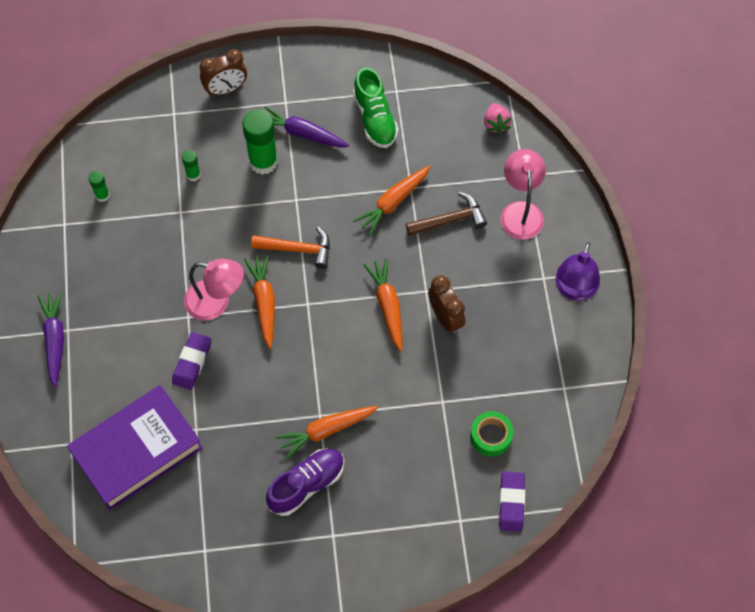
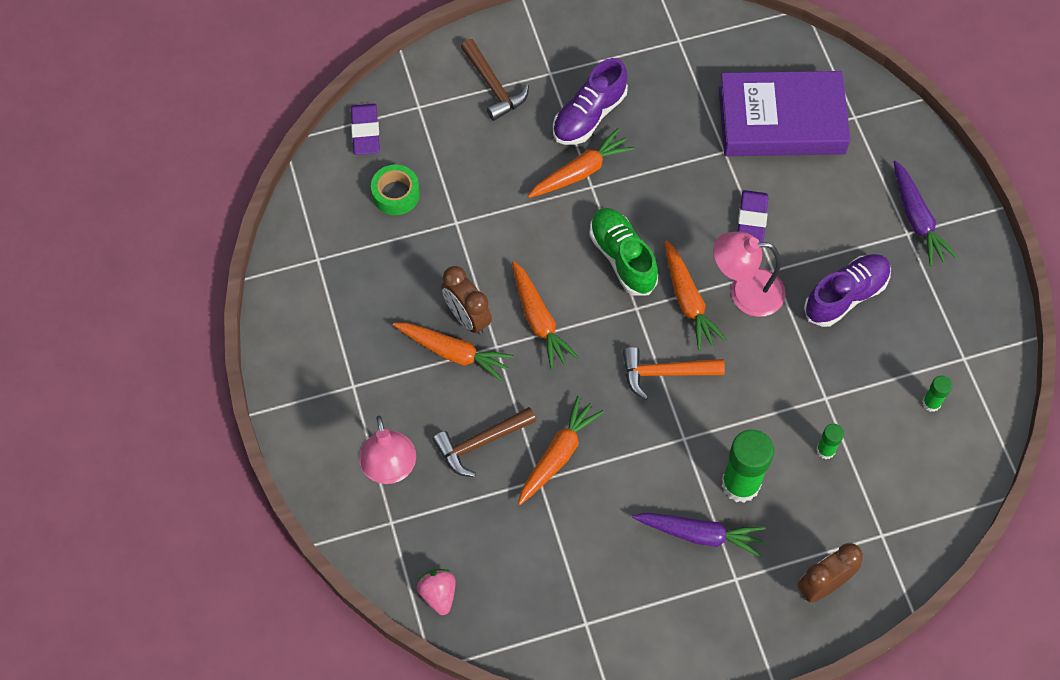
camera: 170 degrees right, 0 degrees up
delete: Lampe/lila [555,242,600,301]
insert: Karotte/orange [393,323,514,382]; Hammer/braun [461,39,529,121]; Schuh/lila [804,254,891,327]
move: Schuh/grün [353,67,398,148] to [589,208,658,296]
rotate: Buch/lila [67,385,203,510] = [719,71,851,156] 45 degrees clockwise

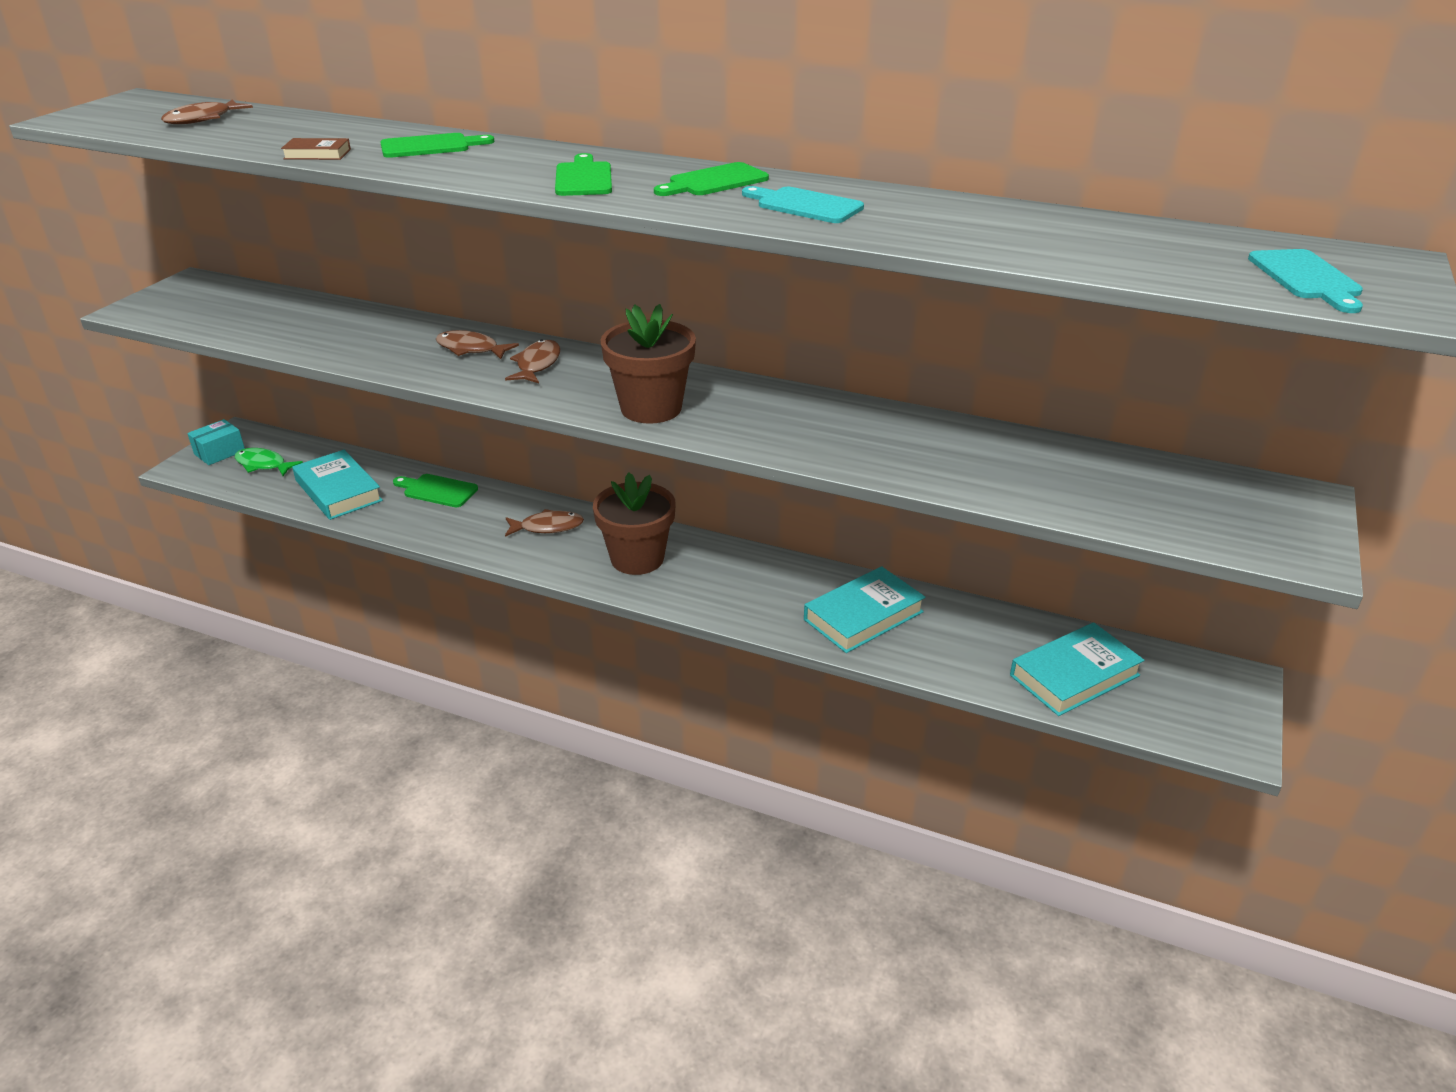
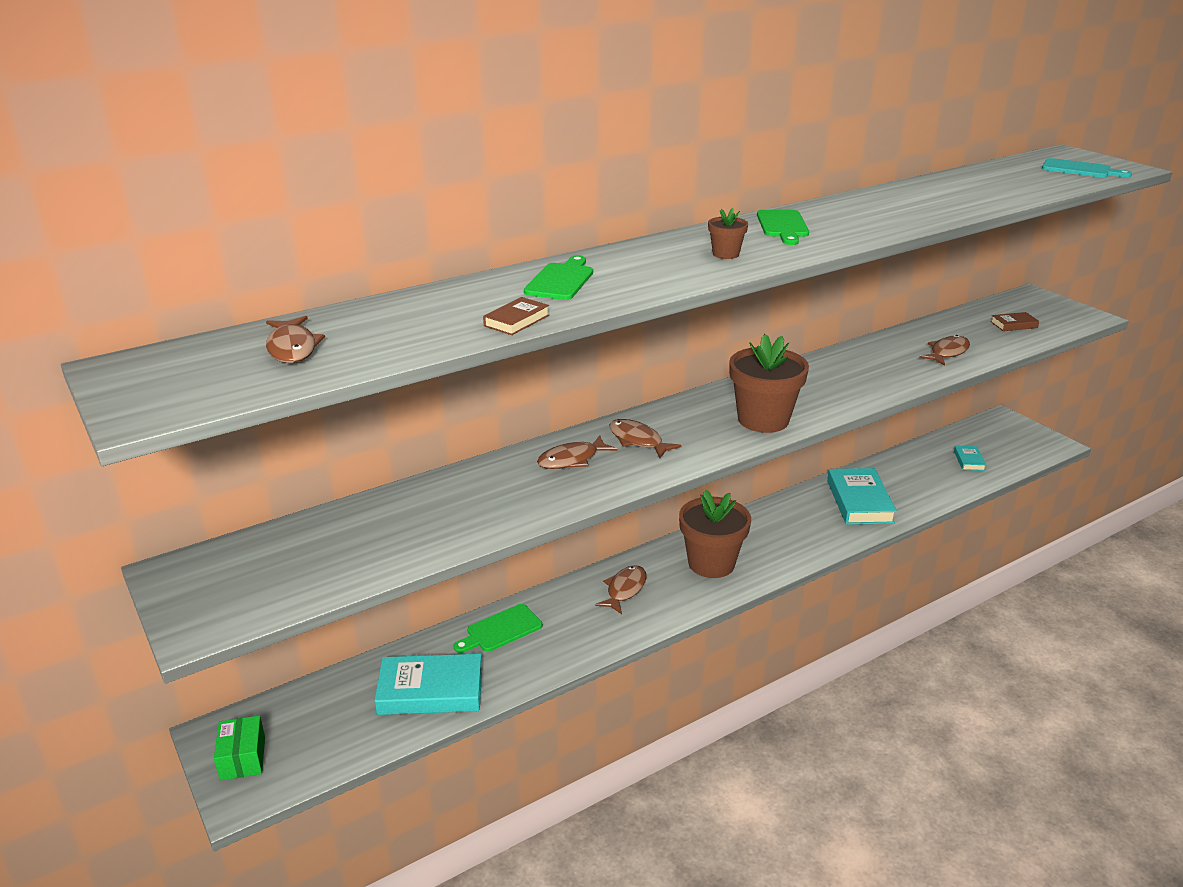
camera: 55 degrees left, 5 degrees down
delete: Fisch/grün [235,448,303,476]; Schneidebrett/türkis [742,186,864,223]
insert: Fisch/braun [919,335,970,366]; Buch/braun [991,312,1039,331]
replace: Schneidebrett/grün [555,153,612,196] to Blumentopf/braun [708,208,748,259]
recolor: Schachtel/türkis [187,419,245,465] to Schachtel/grün [214,715,265,781]
resize: Buch/türkis [1010,622,1144,716] = [954,445,986,471] x0.49

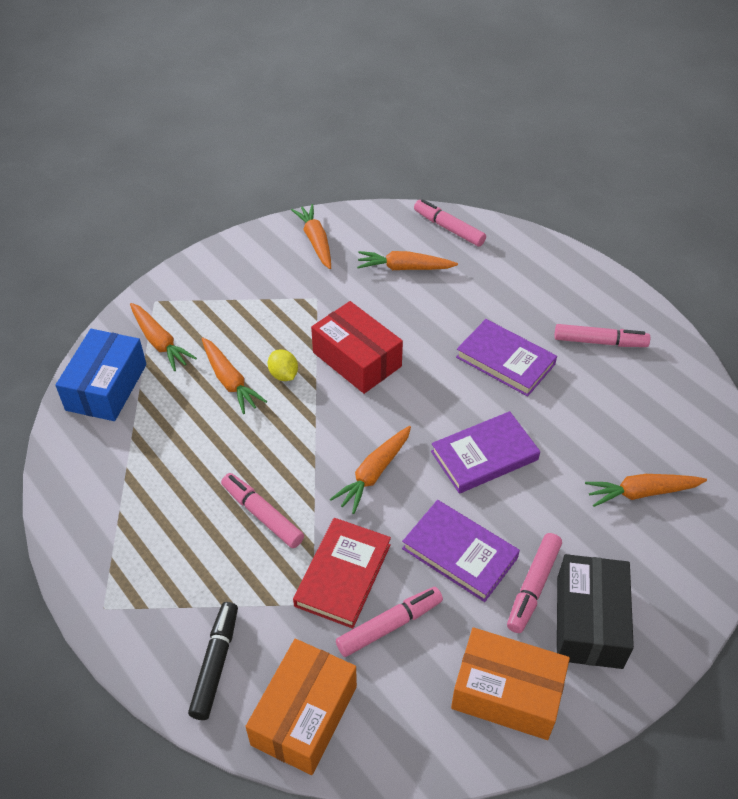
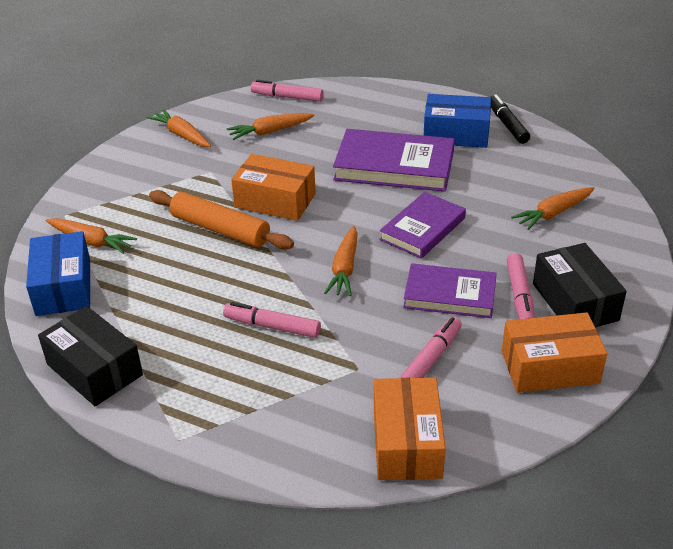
camera: 25 degrees left, 10 degrees down
delete: Karotte/orange [202,338,267,414]; Buch/rot [293,518,391,629]
insert: Schachtel/schwarz [38,306,143,407]
move: Filzstift/schwarz [188,602,238,720] to [491,94,530,144]
replace: Zitrone/gelb [268,349,298,381] to Nudelholz/orange [149,190,294,250]; Filzstift/rosa [554,324,650,347] to Schachtel/blau [424,94,491,148]
recolor: Schachtel/rot [311,301,403,394] to Schachtel/orange [231,154,316,221]
resize: Buch/lila [456,319,557,397] = [333,129,455,192] x1.51

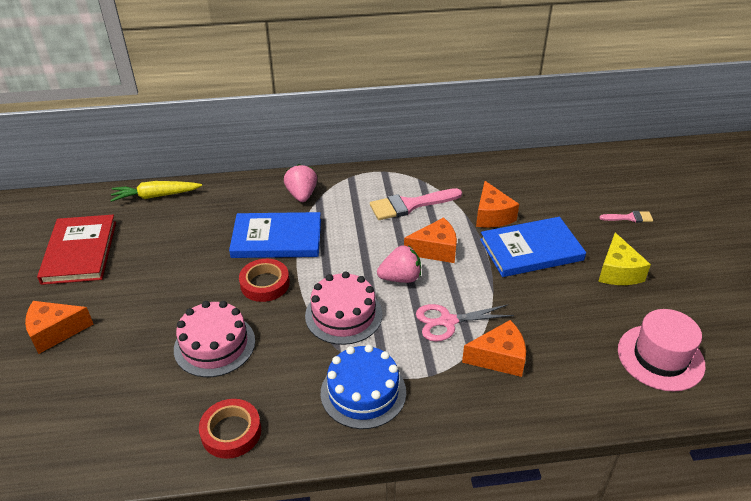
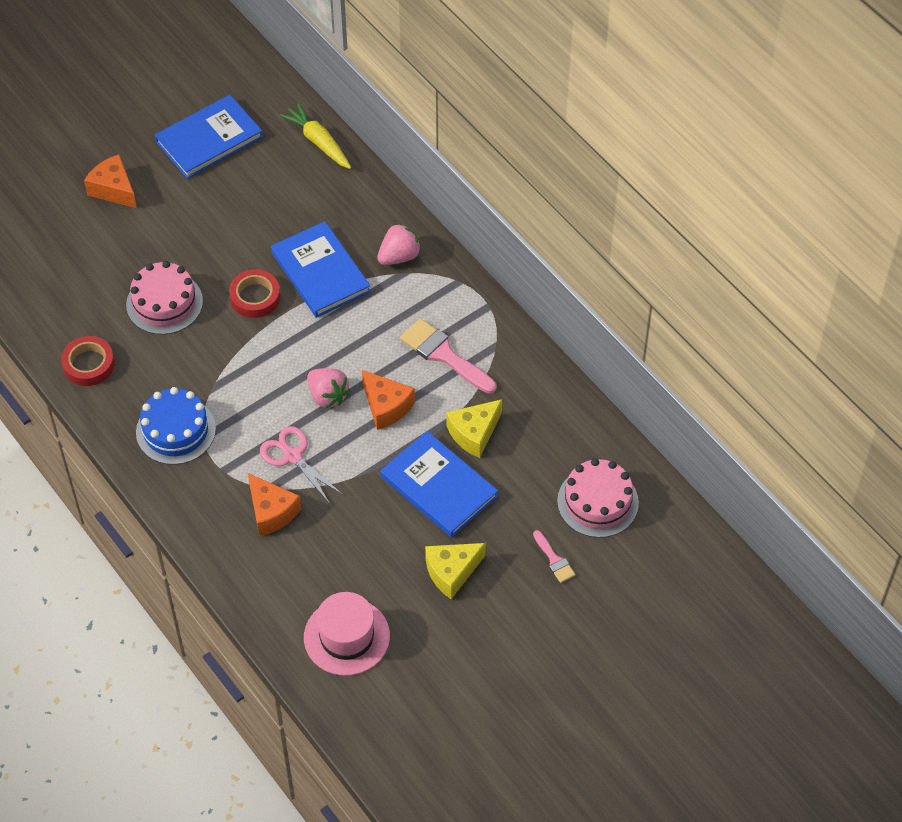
camera: 60 degrees right, 15 degrees up
move: Kuchen/rosa [305,272,383,345] to [557,458,639,538]
recolor: Buch/rot [37,215,116,285] to Buch/blau [155,95,263,179]; Käse/orange [476,181,519,227] to Käse/gelb [447,399,502,458]

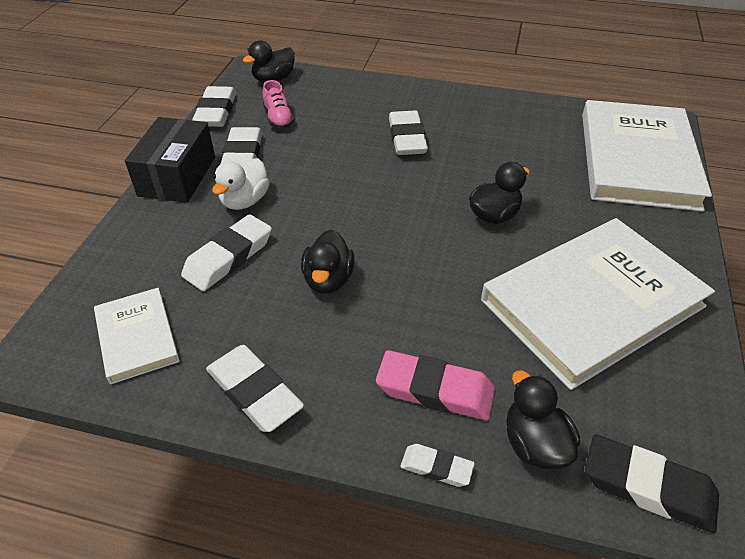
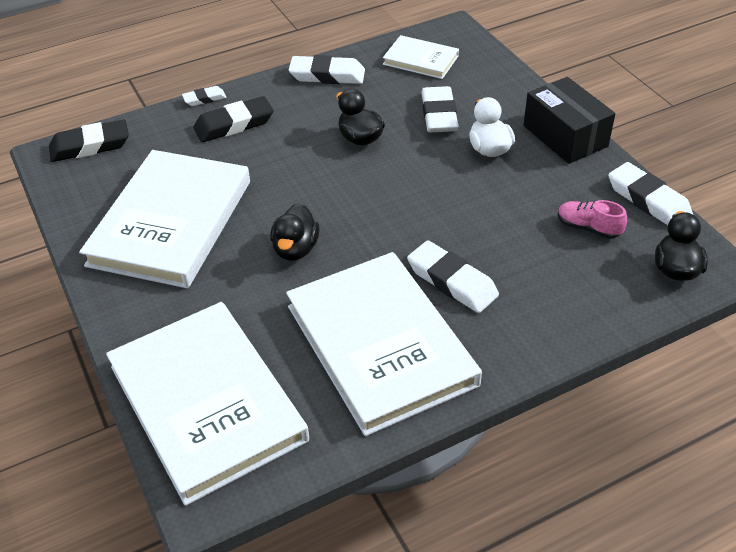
camera: 140 degrees right, 0 degrees up
delete: Radiergummi/weiß [221,127,262,166]; Ente/schwarz [506,371,580,470]
insert: Buch/weiß [286,252,482,436]
recolor: Radiergummi/rosa [376,350,495,420] to Radiergummi/schwarz [193,96,274,142]

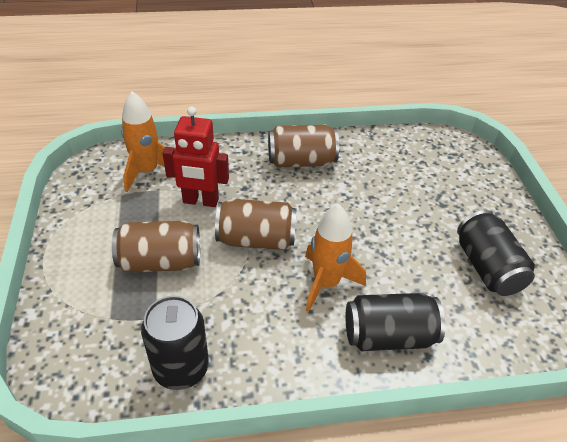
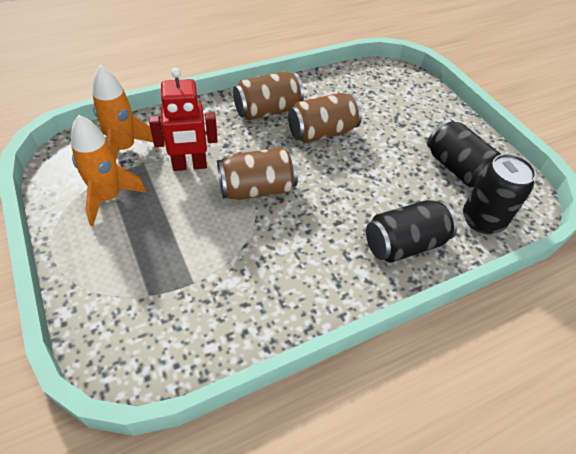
camera: 20 degrees left, 5 degrees up
move: Rakete/orange [305,204,366,312] to [71,115,147,226]; Dose/braun [112,221,200,272] to [288,93,362,143]; Dose/schwarz [141,296,209,390] to [463,154,536,234]

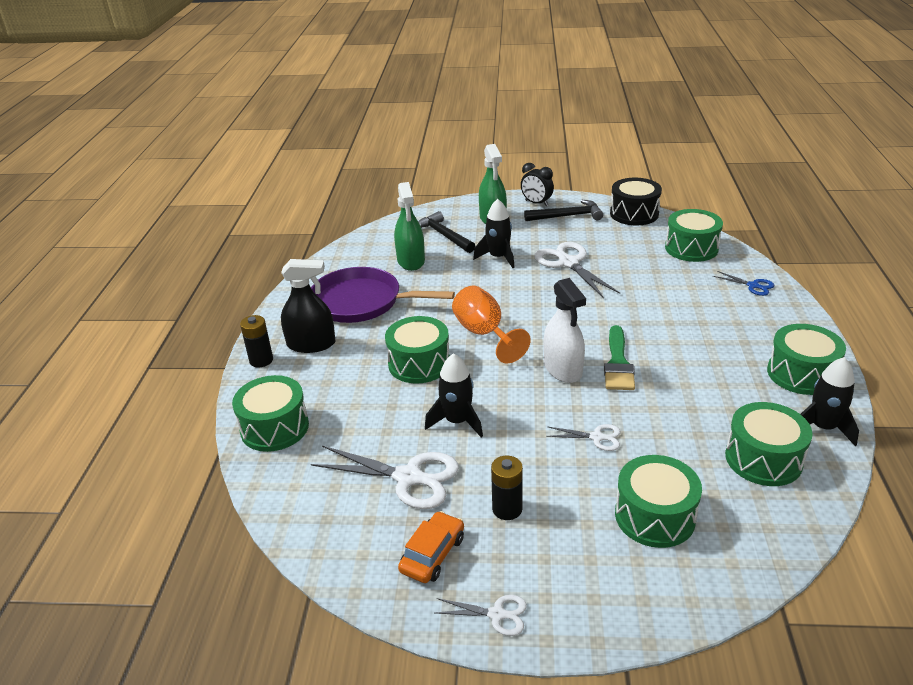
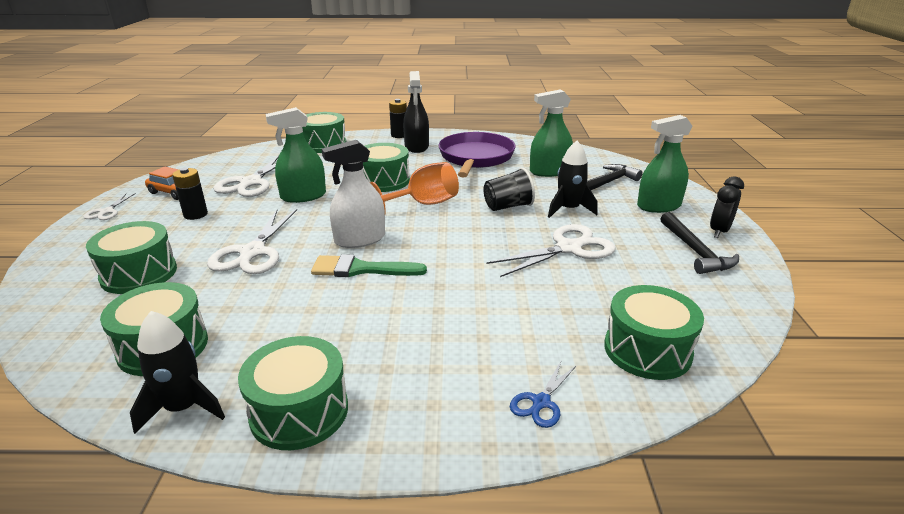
camera: 85 degrees right, 5 degrees down
delete: Trommel/schwarz [610,178,662,226]
insert: Becher/schwarz [483,167,535,211]
replace: Rakete/schwarz [425,353,483,437] to Sprühflasche/grün [265,107,326,203]
resize: Schere/weiß [546,424,621,451] = [207,209,297,274] x1.94

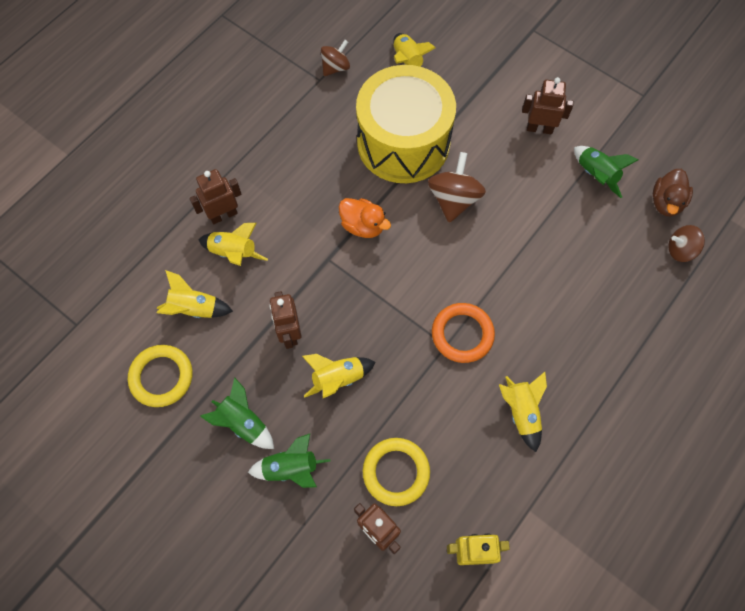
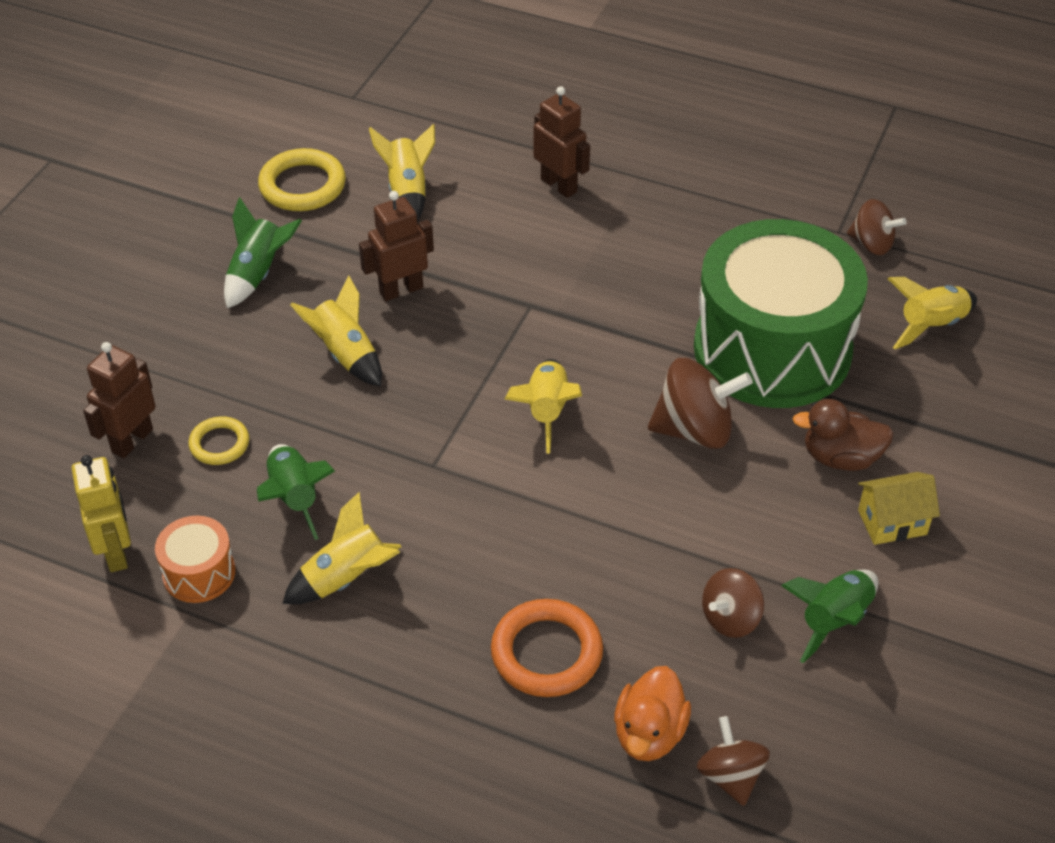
camera: 75 degrees right, 20 degrees down
insert: Trommel/orange [155,516,235,603]; Kreisel/braun [702,568,764,638]
move: Rakete/grün [248,434,331,488] to [257,444,335,540]; Ring/orange [432,303,495,363] to [491,599,603,697]; Rakete/gelb [199,223,268,266] to [505,359,582,454]; Ente/orange [339,198,391,238] to [614,666,691,761]; Ente/braun [653,169,693,217] to [793,399,894,471]
replace: Roboter/braun [522,77,574,134] to Haus/gelb [858,472,940,545]
recolor: Trommel/gelb [356,65,456,183] to Trommel/grün [694,219,868,408]
resize: Ring/gelb [363,438,430,506] = [188,416,249,465] x0.60

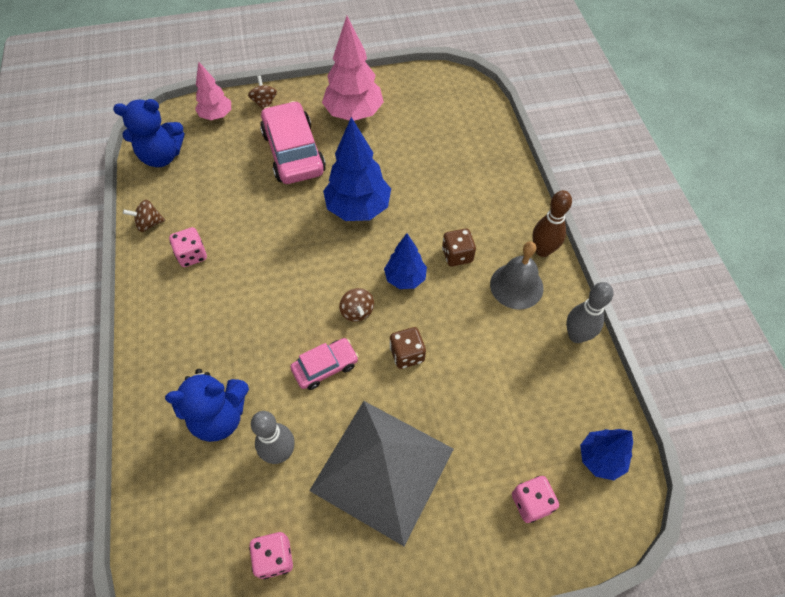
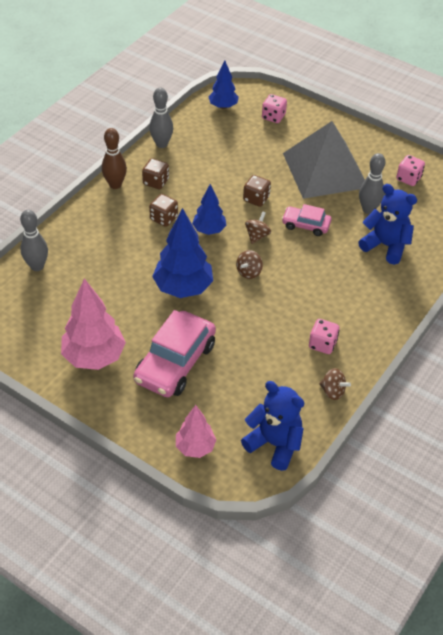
camera: 135 degrees left, 10 degrees down
insert: Bowlingkegel/grau [20,209,48,271]
move: Kreisel/braun [248,75,277,109] to [236,250,263,279]
replace: Glocke/grau [490,242,543,310] to Spielwürfel/braun [142,158,169,189]

